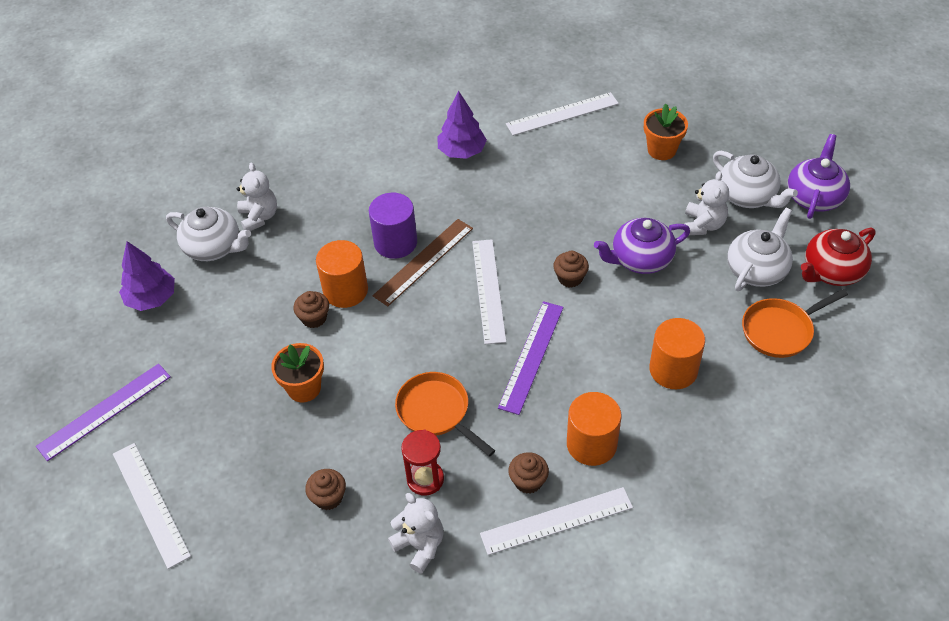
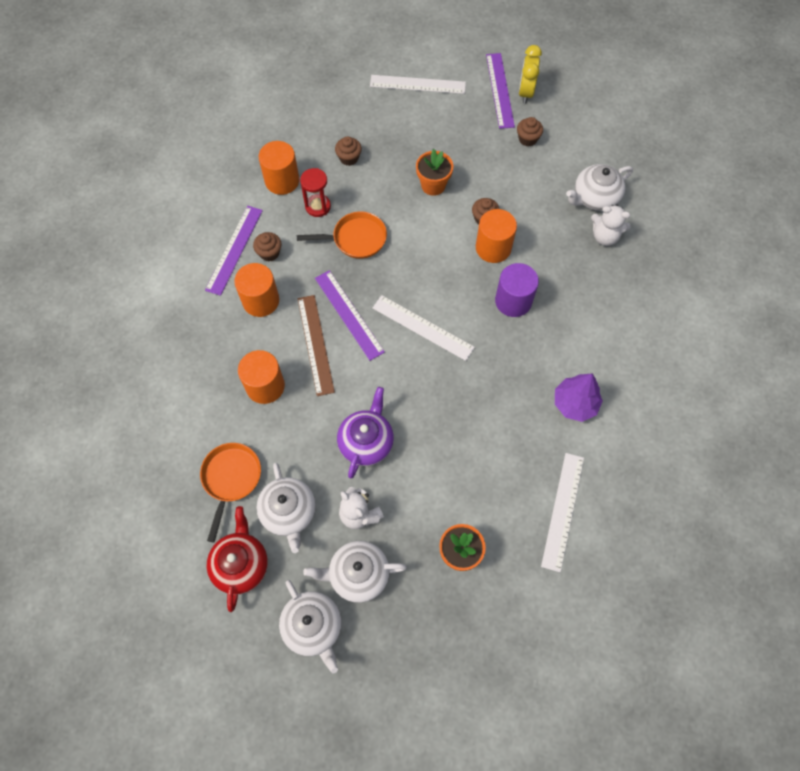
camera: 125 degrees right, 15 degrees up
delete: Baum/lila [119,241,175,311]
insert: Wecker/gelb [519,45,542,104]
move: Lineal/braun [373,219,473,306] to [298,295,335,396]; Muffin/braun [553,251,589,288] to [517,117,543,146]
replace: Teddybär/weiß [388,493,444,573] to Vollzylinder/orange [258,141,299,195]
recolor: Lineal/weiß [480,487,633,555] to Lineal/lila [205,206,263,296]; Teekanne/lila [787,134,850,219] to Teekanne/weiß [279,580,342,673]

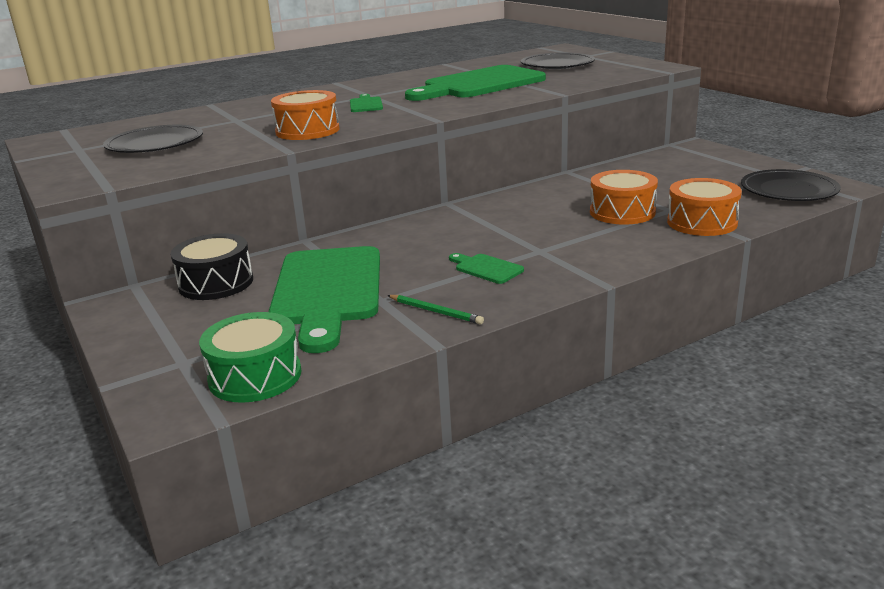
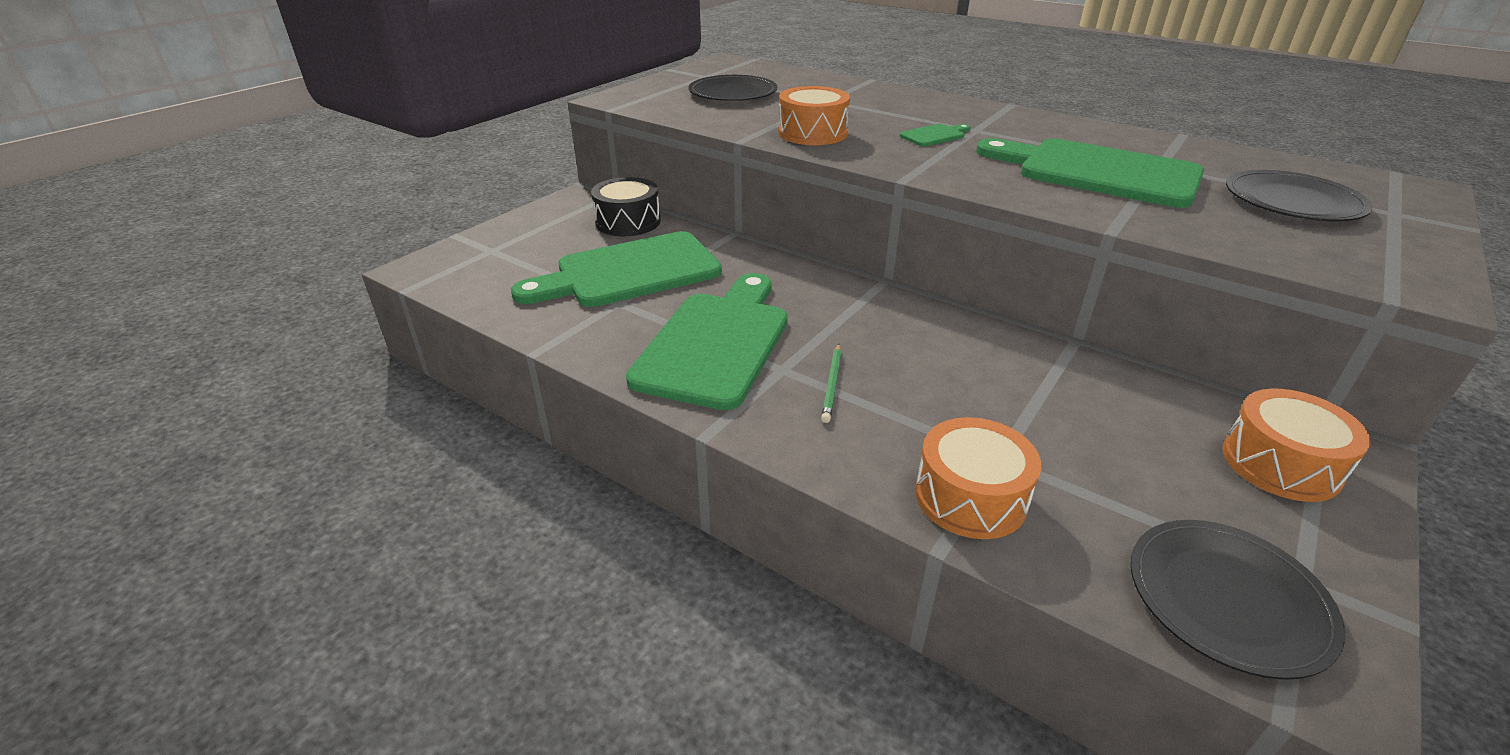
camera: 65 degrees right, 10 degrees up
delete: Trommel/grün [199,312,302,403]
move: Bleistift/grün [387,295,484,324] to [821,344,842,423]; Trommel/orange [590,170,658,225] to [1222,389,1371,502]
resize: Schneidebrett/grün [449,253,524,284] = [626,273,788,410] x2.45

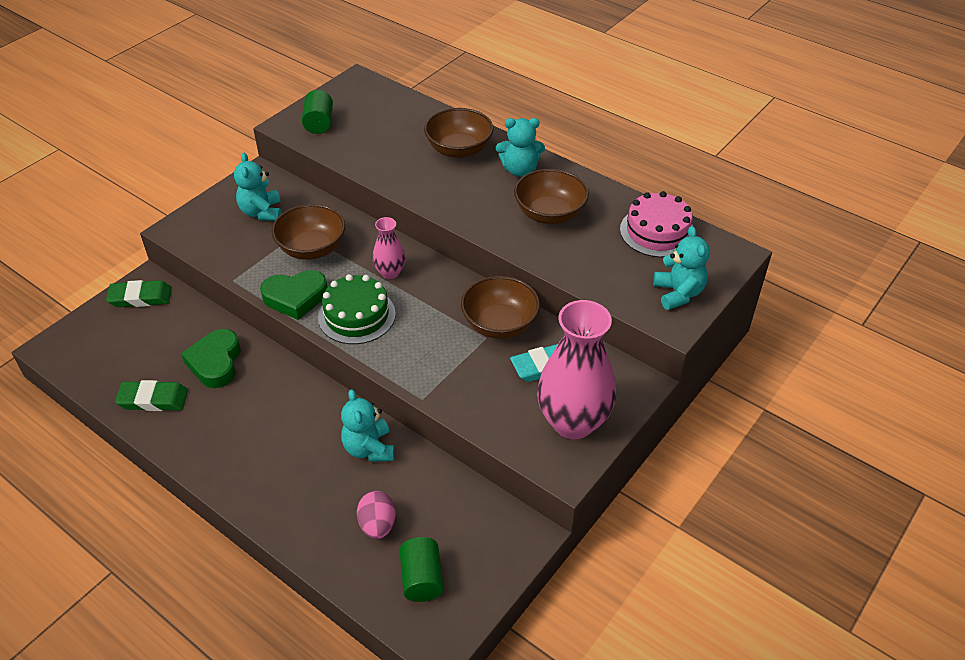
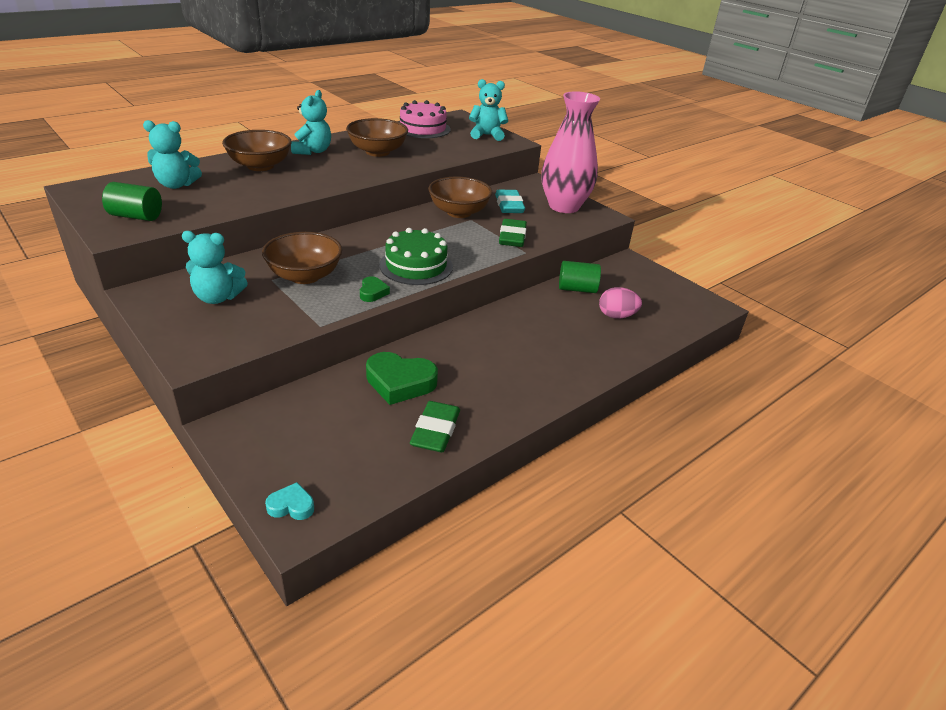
camera: 80 degrees left, 10 degrees down
delete: Vase/rosa [372,217,405,279]
insert: Herz/türkis [265,482,314,520]
move: Teddybär/türkis [341,389,394,462] to [143,120,202,189]; Radiergummi/grün [106,280,172,307] to [499,219,527,247]; Vollzylinder/grün [399,537,444,602] to [559,261,601,293]
resize: Herz/grün [260,270,328,320] = [360,276,390,302] x0.52

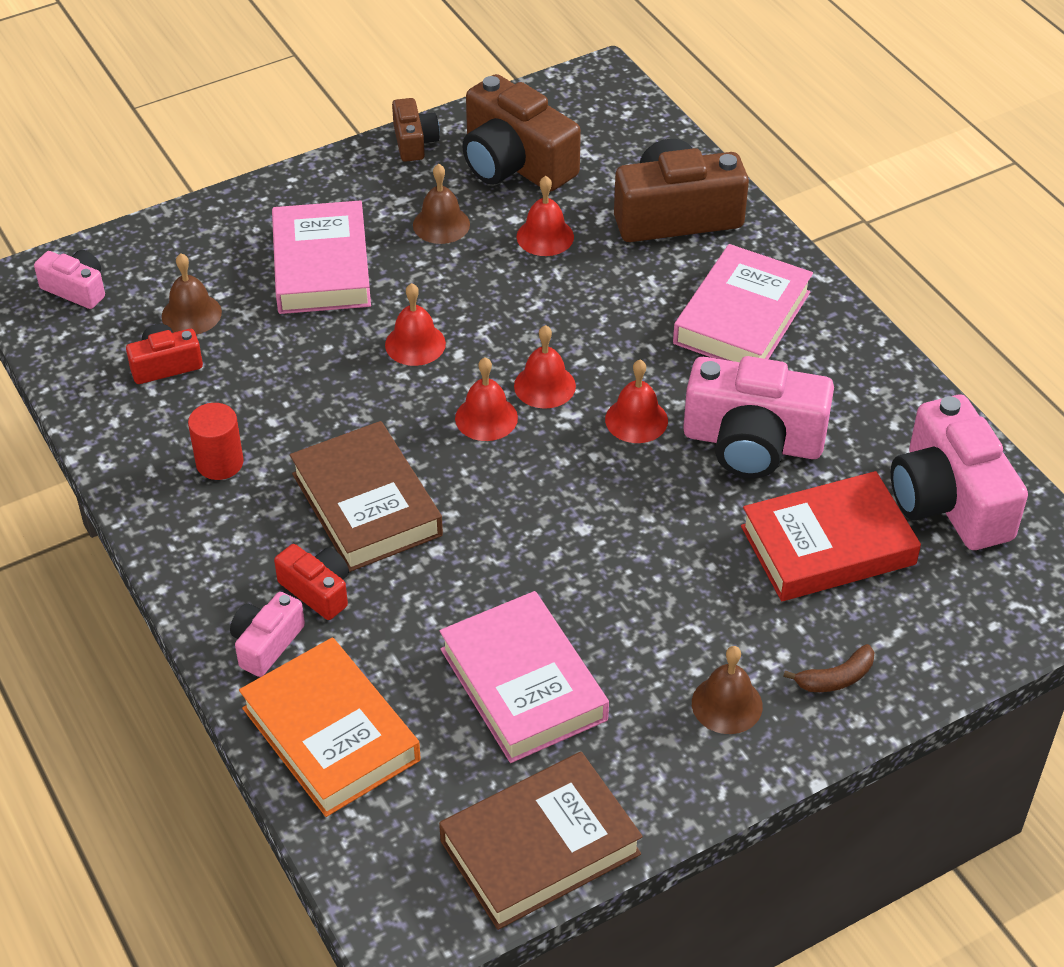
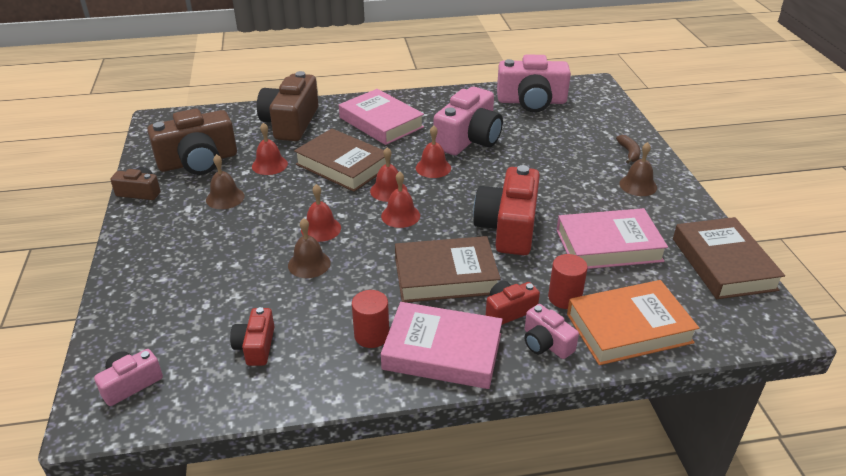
camera: 70 degrees left, 10 degrees down
delete: Buch/rot [741,471,921,601]
insert: Buch/braun [294,128,386,192]; Kamera/rot [473,165,540,255]; Vollzylinder/rot [548,254,588,309]
move: Glocke/braun [162,253,222,334] to [288,218,331,278]; Buch/rosa [272,200,371,314] to [381,302,503,389]

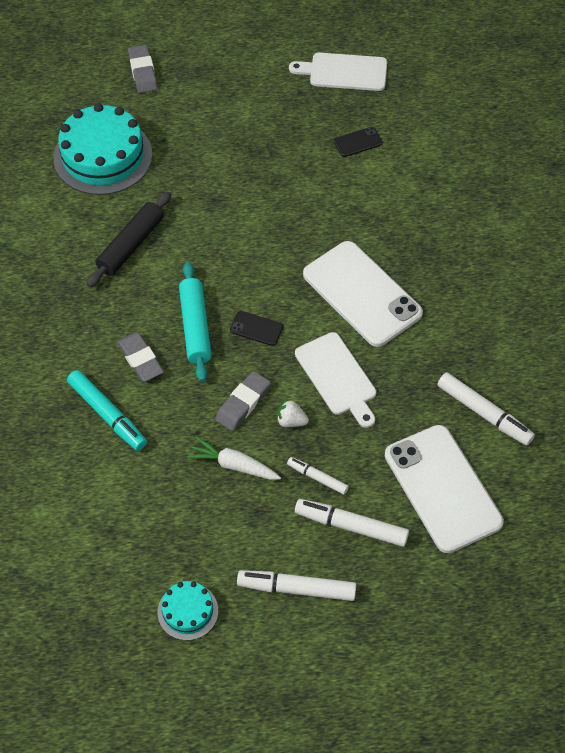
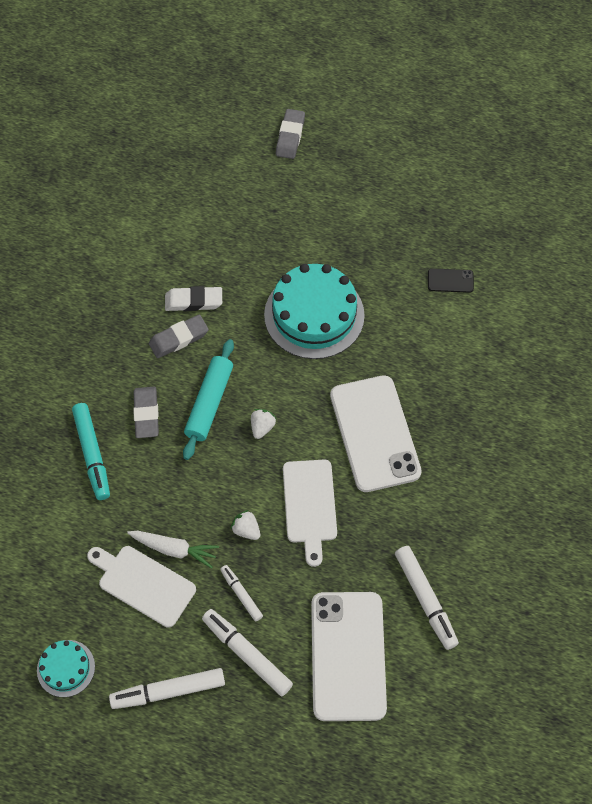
camera: 25 degrees right, 5 degrees up
move: Schneidebrett/weiß [289,53,387,91] to [87,546,196,628]; Radiergummi/grau [215,371,271,431] to [149,315,209,358]; Kuchen/türkis [54,103,152,195] to [264,264,365,359]
replace: Nudelholz/schwarz [87,192,171,287] to Radiergummi/weiß [165,286,222,311]; Handy/schwarz [230,311,284,346] to Erdbeere/weiß [251,409,276,439]
rotate: Filzstift/weiß [237,570,356,601] = [109,668,225,709] 45 degrees counterclockwise; Karotte/weiß [187,437,281,480] = [127,531,219,569] 150 degrees clockwise

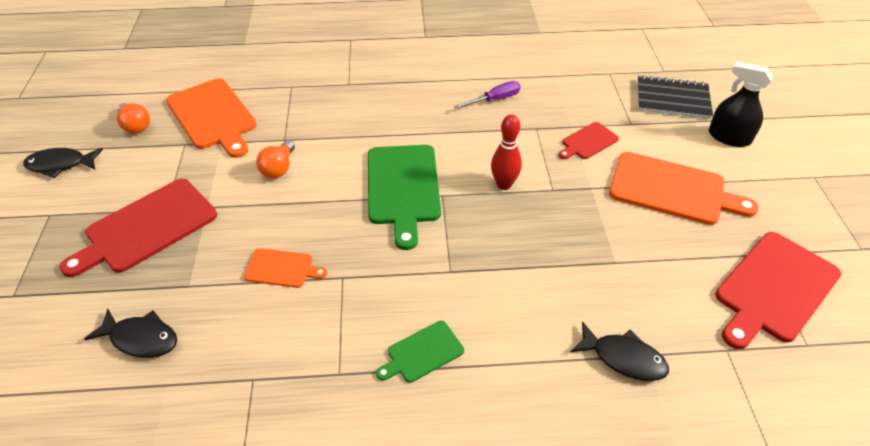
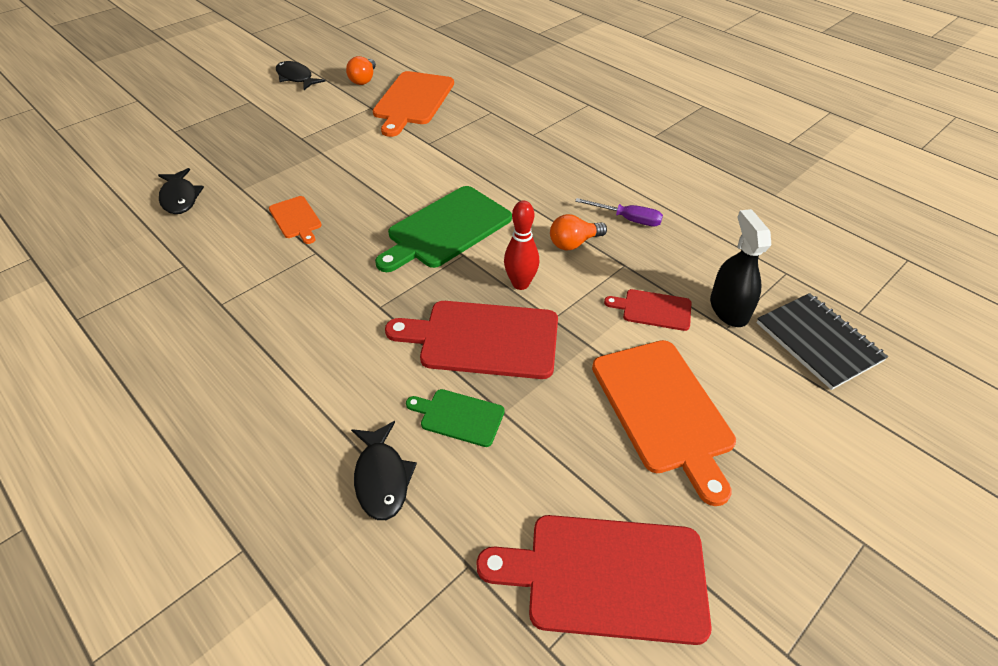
camera: 50 degrees right, 0 degrees up
move: Schneidebrett/rot [60,179,217,277] to [385,301,558,379]; Schneidebrett/grün [376,321,464,383] to [406,389,505,447]; Glühbirne/orange [256,140,295,178] to [550,214,607,250]; Sprühflasche/schwarz [709,61,773,147] to [710,209,771,327]

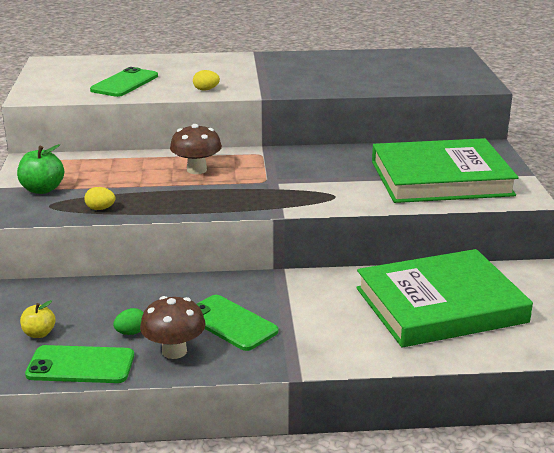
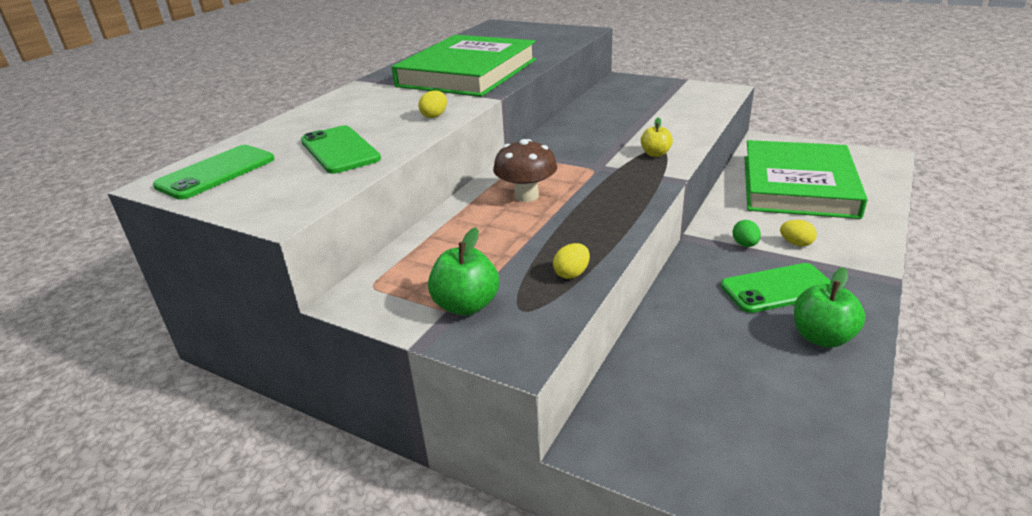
camera: 55 degrees left, 5 degrees up
insert: Ei/gelb [780,220,817,246]
move: Handy/grün [25,345,134,383] to [153,145,275,200]; Buch/grün [372,138,519,203] to [392,35,536,97]; Apfel/gelb [20,300,56,338] to [641,118,673,157]; Ei/grün [113,308,144,335] to [732,220,761,247]
replace: Pilz/braun [140,296,206,359] to Apfel/grün [794,267,865,348]

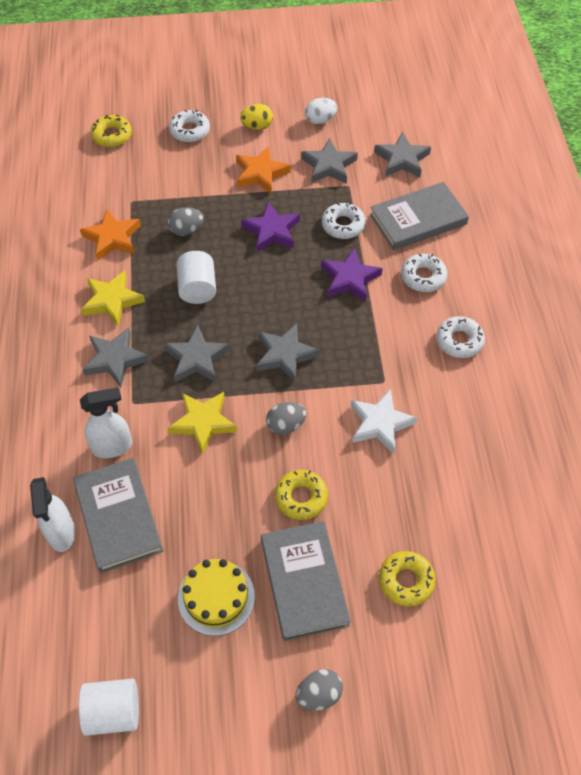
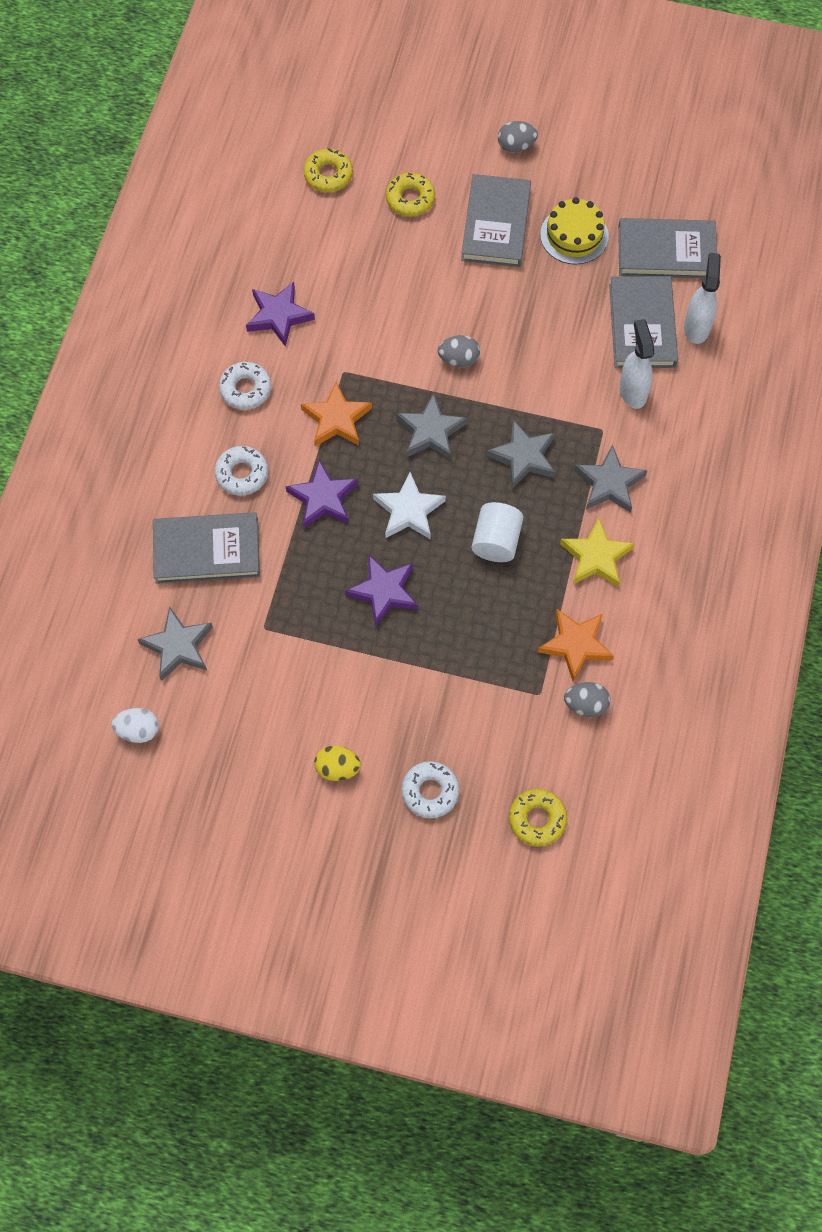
camera: 160 degrees left, 10 degrees up
delete: Vollzylinder/weiß [79,679,139,736]; Stern/gelb [168,392,237,454]; Stern/grau [301,138,358,184]; Donut/weiß [322,202,366,239]
insert: Stern/lila [246,282,315,347]; Buch/grau [618,218,717,278]
move: Ei/weiß [305,98,337,124] to [111,708,159,743]; Stern/orange [236,146,291,194] to [301,382,372,446]; Donut/gelb [275,470,328,520] to [303,148,353,192]; Stern/weiß [351,389,418,454] to [373,472,446,540]; Ei/grau [168,207,204,236] to [564,682,610,717]
rotate: Sprühflasche/weiß [80,387,132,458] = [619,319,654,409] 75 degrees clockwise

